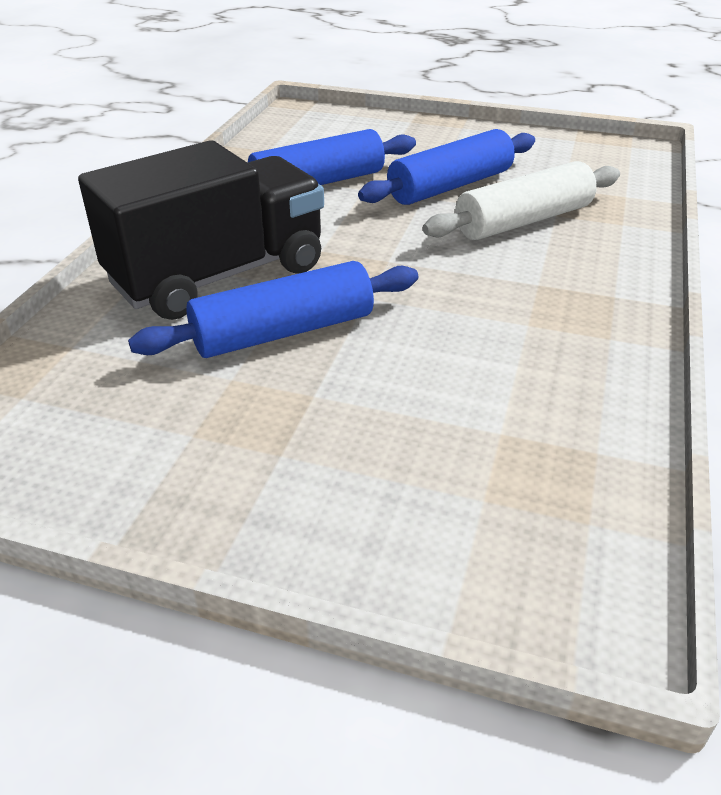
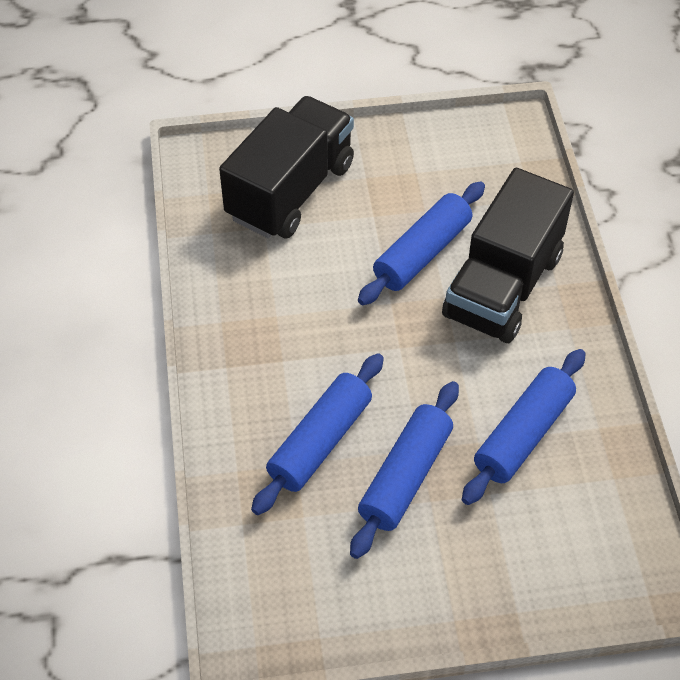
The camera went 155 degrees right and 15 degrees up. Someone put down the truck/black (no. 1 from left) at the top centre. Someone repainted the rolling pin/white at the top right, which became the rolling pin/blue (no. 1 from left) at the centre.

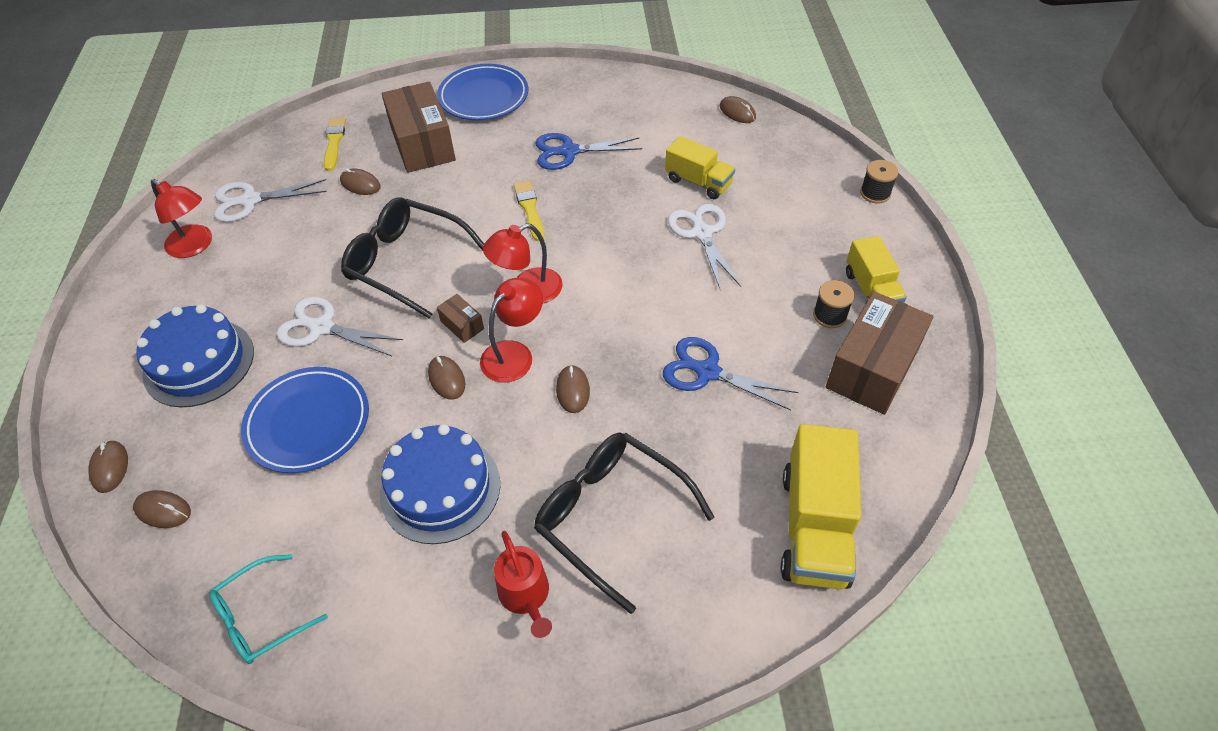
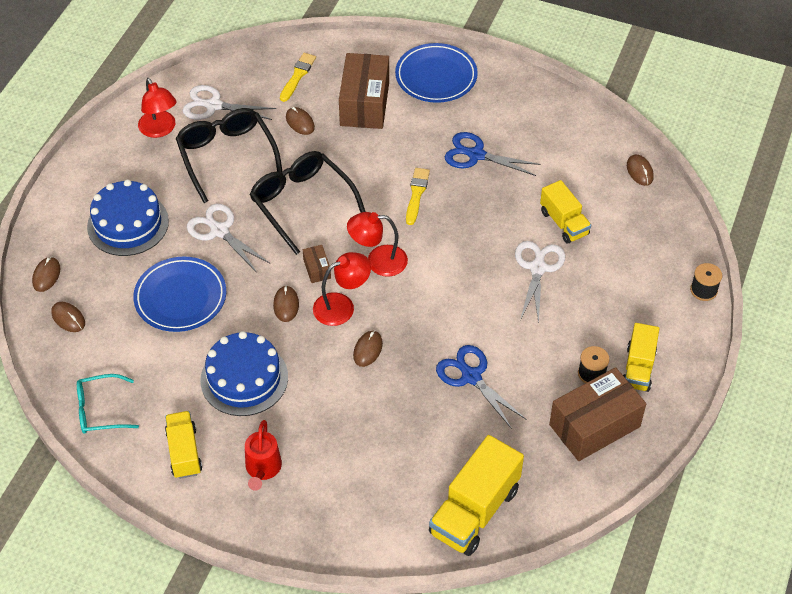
The camera went 25 degrees right and 0 degrees up. Someone put down the truck/yellow (no. 1 from left) at the bottom left. Someone carried the glasses/black (no. 2 from left in the first image) from the bottom centre to the top left.

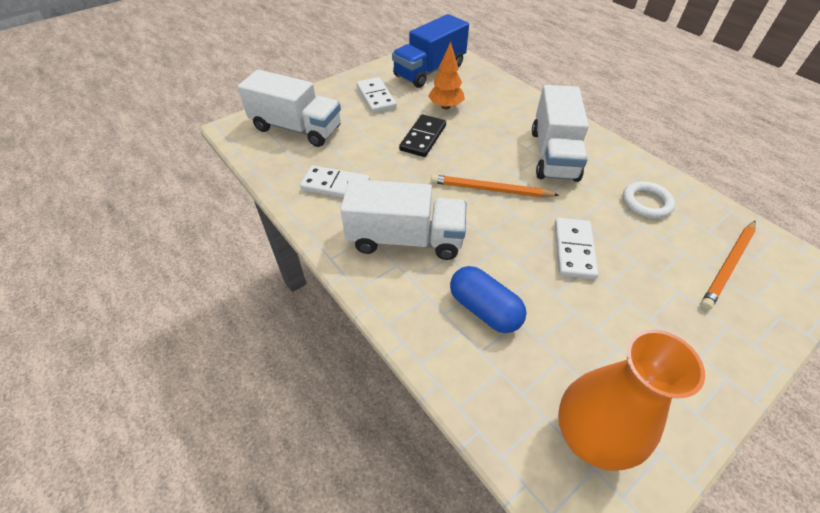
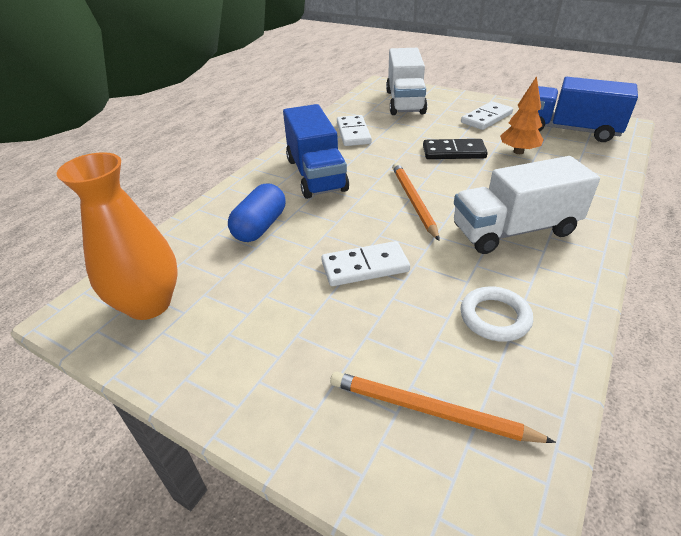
The camera went 70 degrees right and 10 degrees down. Someone repainted the truck/white (no. 2 from left) at the centre, which became the truck/blue (no. 1 from left) at the top centre.

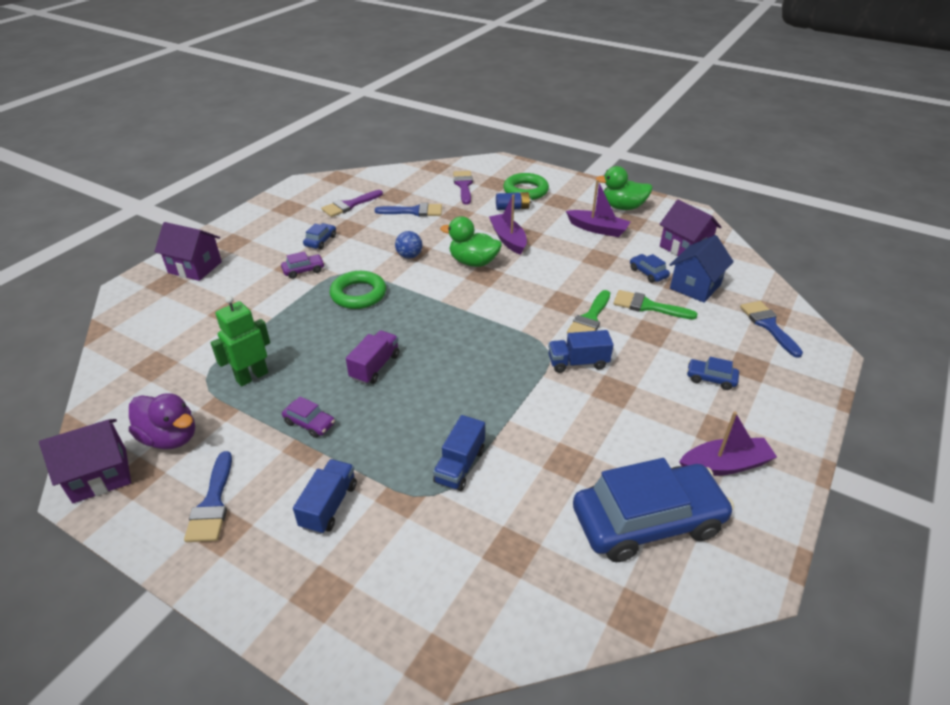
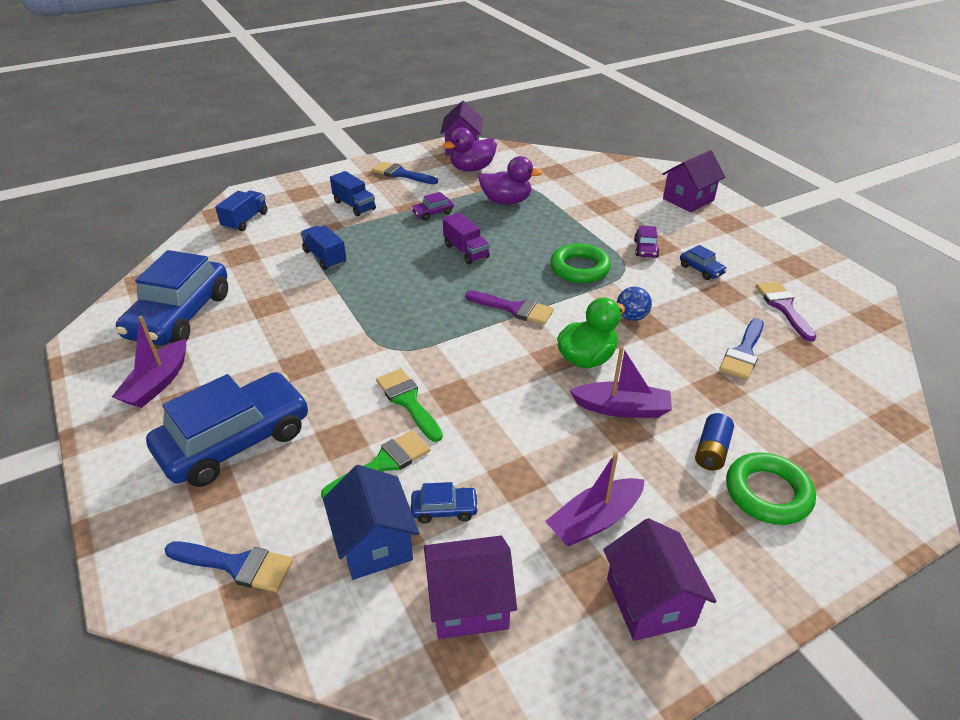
The camera went 120 degrees right and 0 degrees up. Someone carried the brush/purple (no. 2 from left in the first image) from the top centre to the centre. Someone carried the truck/blue (no. 3 from left in the first image) from the centre to the top left. Someone swapped the robot/green at the middle left for the duck/purple (no. 2 from left) at the top centre. Someone swapped the duck/green (no. 2 from left) at the top centre for the house/purple (no. 3 from left) at the bottom right. Someone scaled the car/blue (no. 4 from left in the first image) at the middle right by 2.44.

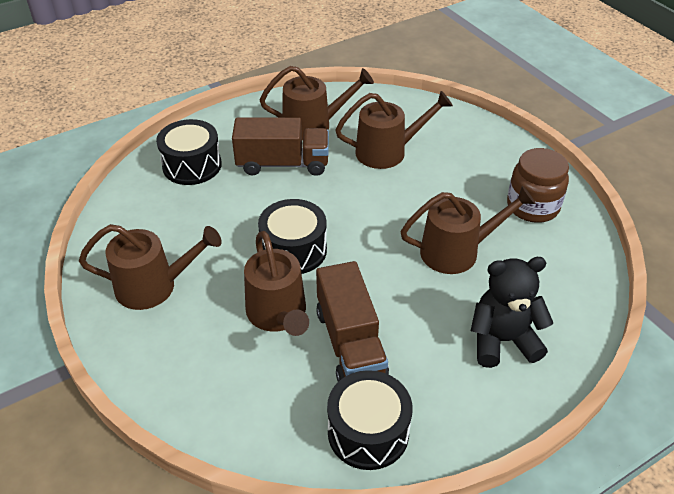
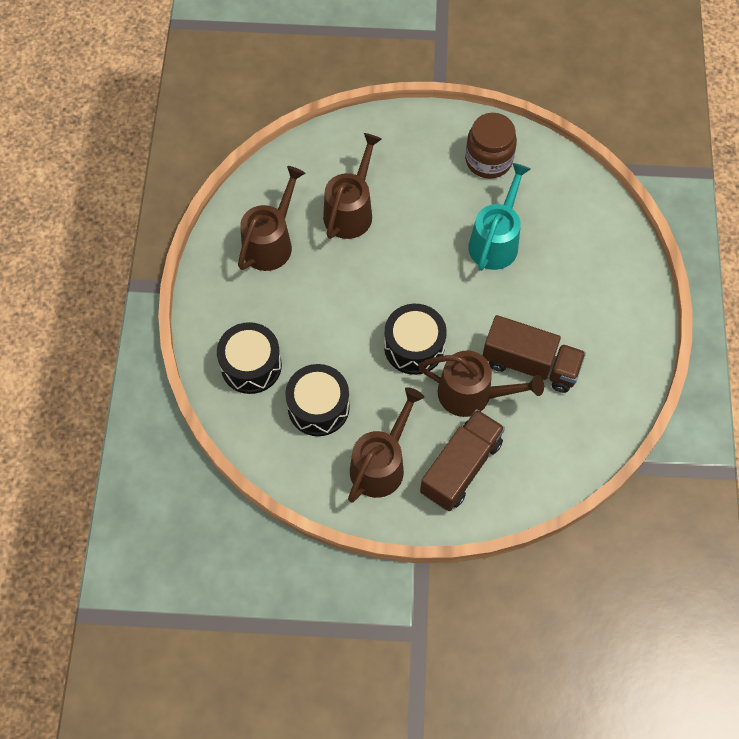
The camera went 55 degrees left and 20 degrees up. Someone took away the teddy bear/black at the middle right. Someone carried the truck/brown (no. 1 from left) from the top centre to the centre. Someone carried the drum/black (no. 3 from left in the first image) from the bottom centre to the centre. Someone repainted the watering can/brown (no. 5 from left) at the middle right, which became the watering can/turquoise at the top right.

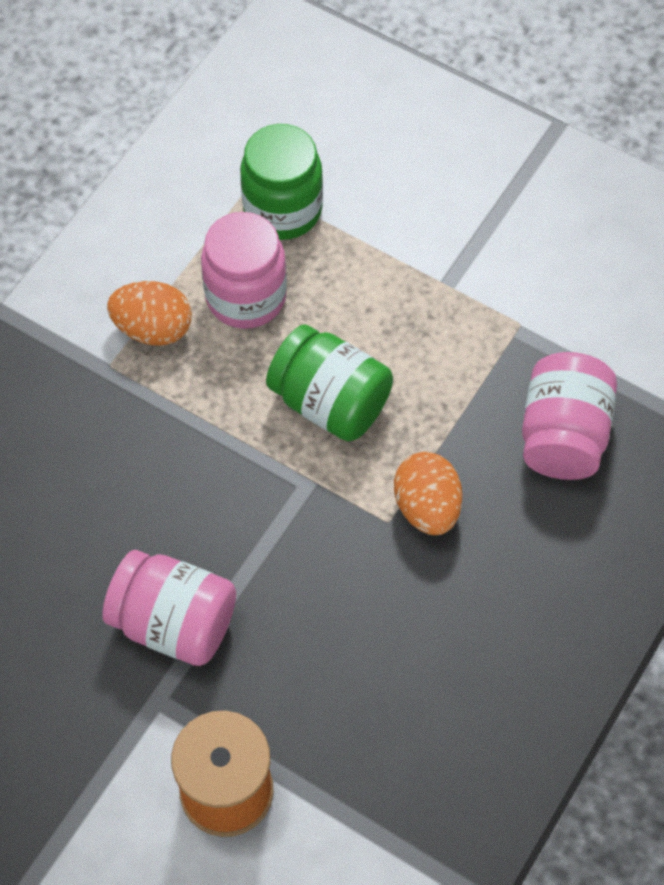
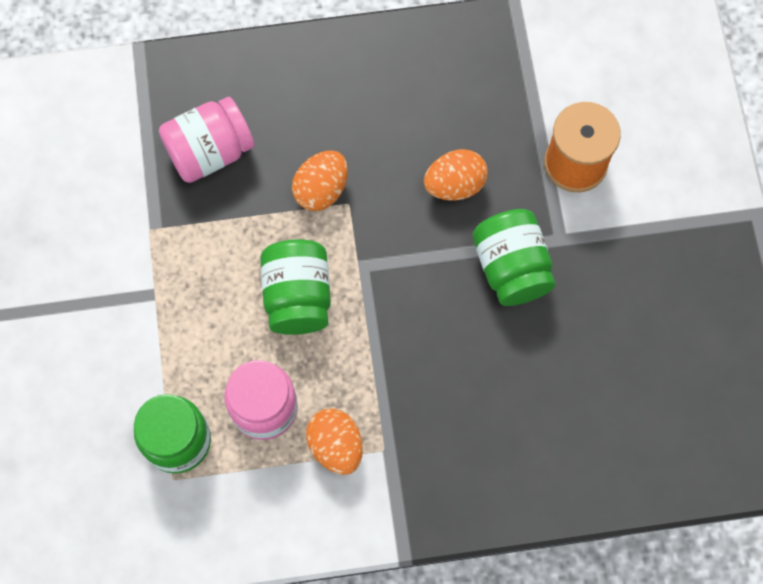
The camera went 130 degrees left and 10 degrees up. Someone put down the egg/orange (no. 3 from left) at the top centre. Someone repainted the jar/pink (no. 1 from left) at the bottom left, which became the jar/green (no. 3 from left) at the middle right.

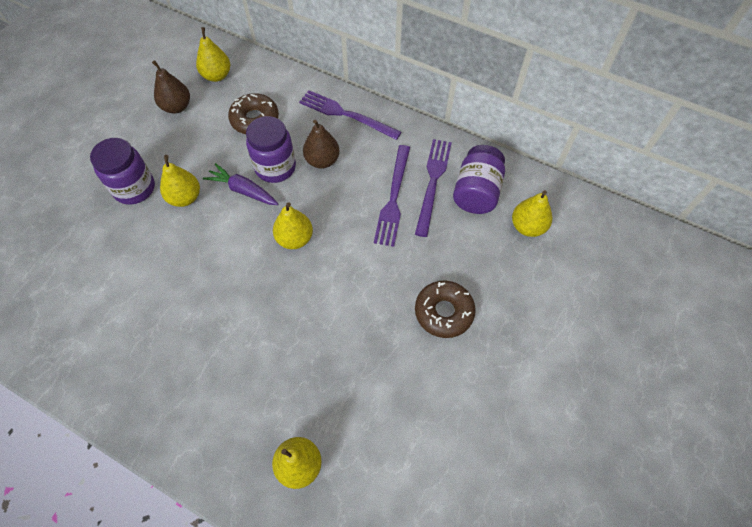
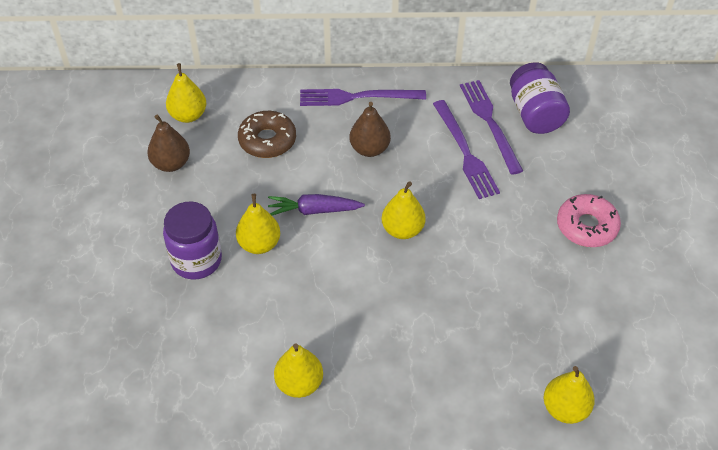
The camera went 30 degrees left and 10 degrees down. Someone took away the jar/purple (no. 2 from left) at the top centre. Someone carried the pear/yellow (no. 5 from left in the first image) from the middle right to the bottom centre. Someone repainted the donut/brown (no. 2 from left) at the centre, which became the donut/pink at the middle right.

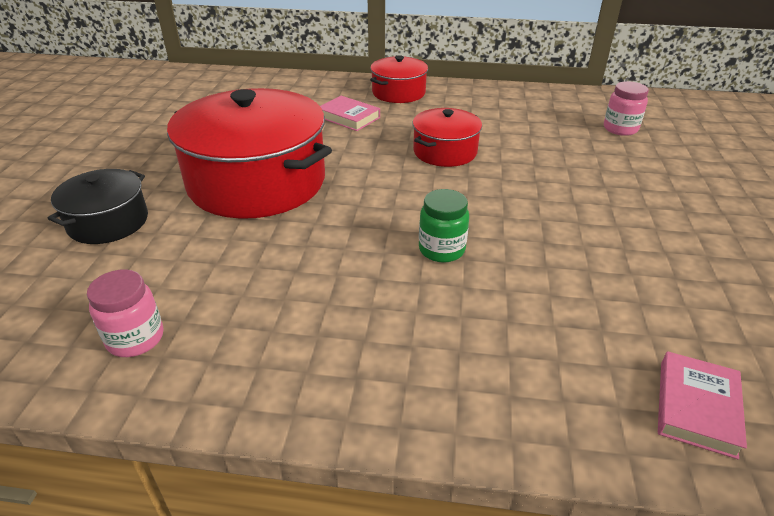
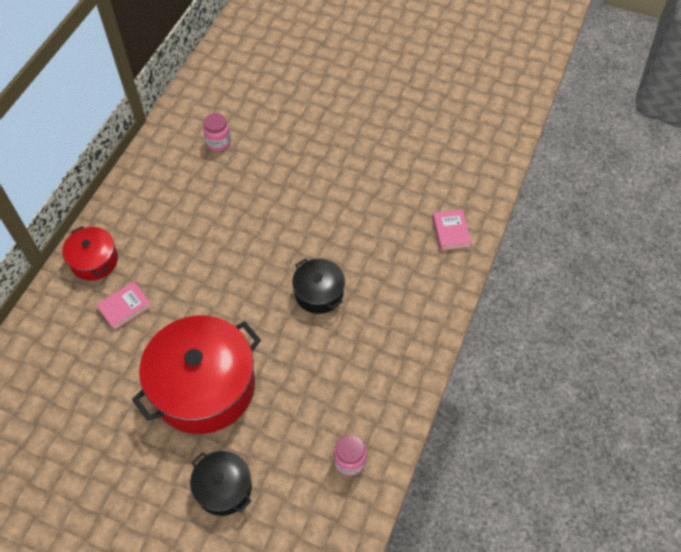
The camera went 75 degrees left and 20 degrees up. Someone took away the pot/red (no. 3 from left) at the top centre. Someone swapped the jar/green at the centre for the pot/black (no. 2 from left) at the centre. Someone rotated the book/pink (no. 2 from left) at the bottom right by 45 degrees clockwise.

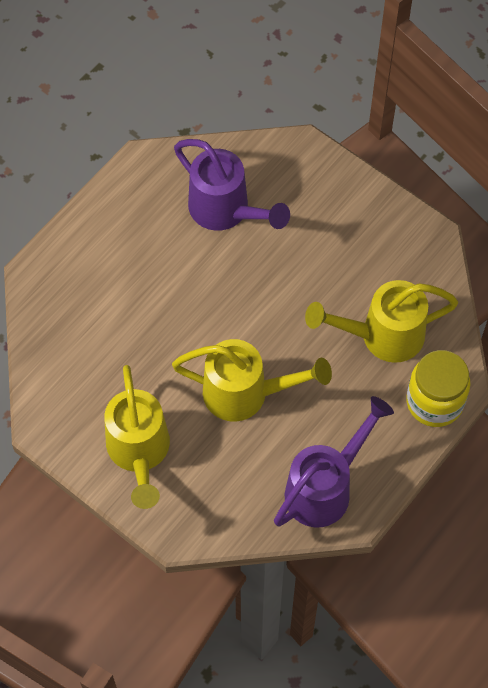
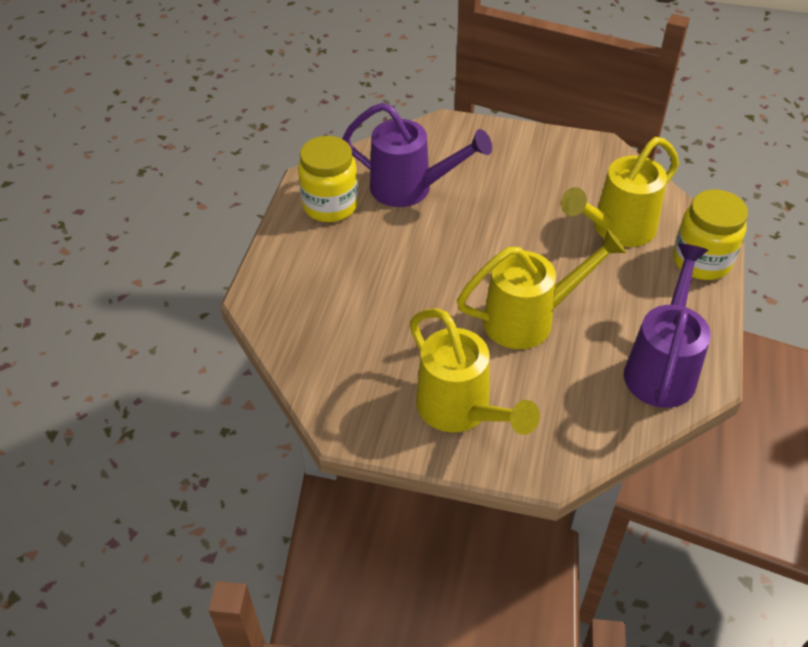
The camera went 25 degrees left and 15 degrees down. Someone put down the jar/yellow (no. 1 from left) at the top centre.

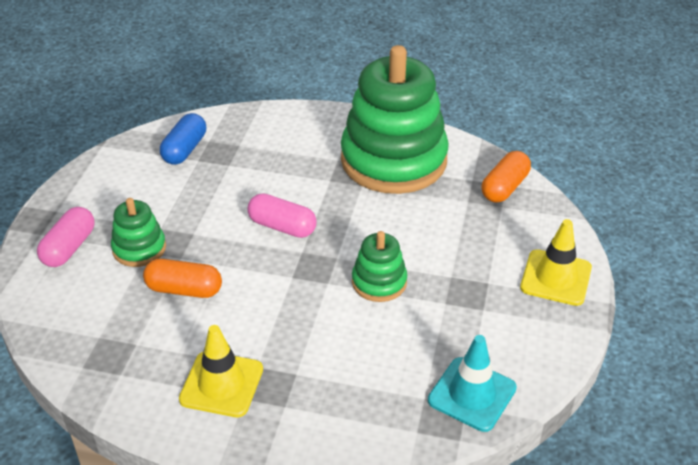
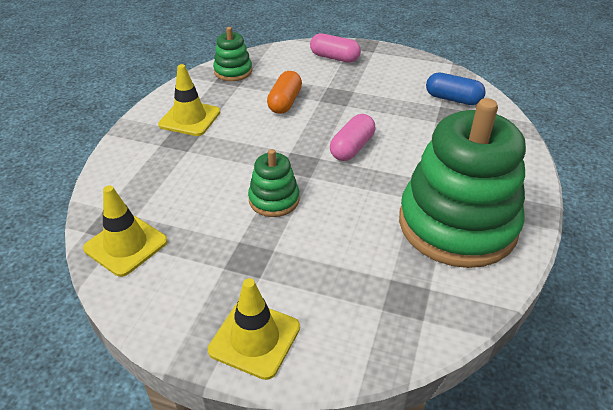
The camera went 95 degrees right and 0 degrees up. Someone took away the capsule/orange (no. 2 from left) at the middle right. Someone carried the stacking toy/green (no. 1 from left) from the middle left to the top centre. Someone repainted the traffic cone/turquoise at the bottom right, which became the traffic cone/yellow (no. 1 from left) at the middle left.

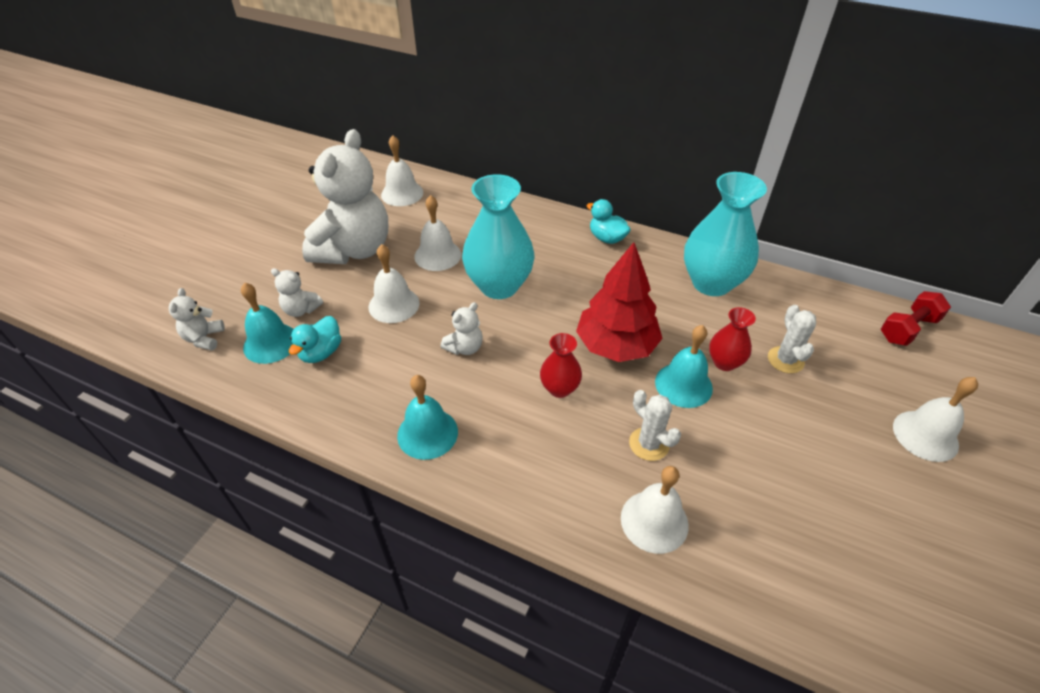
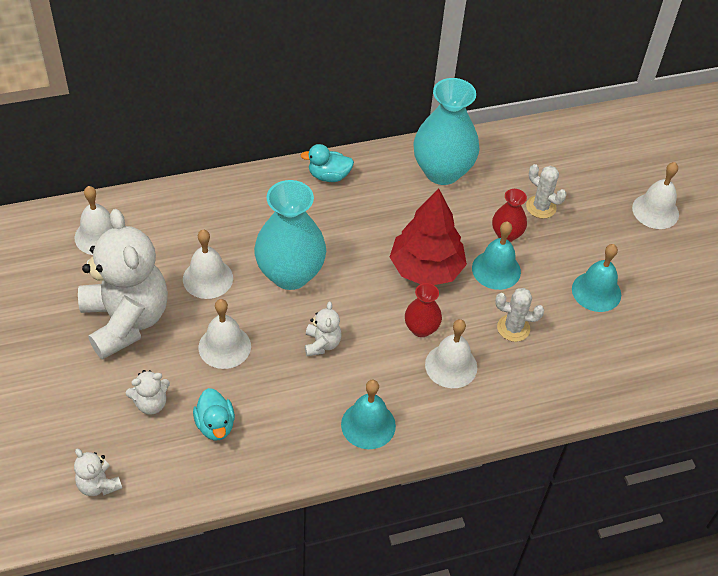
The camera went 45 degrees left and 5 degrees up. Someone took away the dumbbell/red at the middle right. Someone carried the bell/turquoise (no. 1 from left in the first image) from the middle left to the middle right. Someone carried the bell/white (no. 4 from left) from the bottom centre to the centre.

